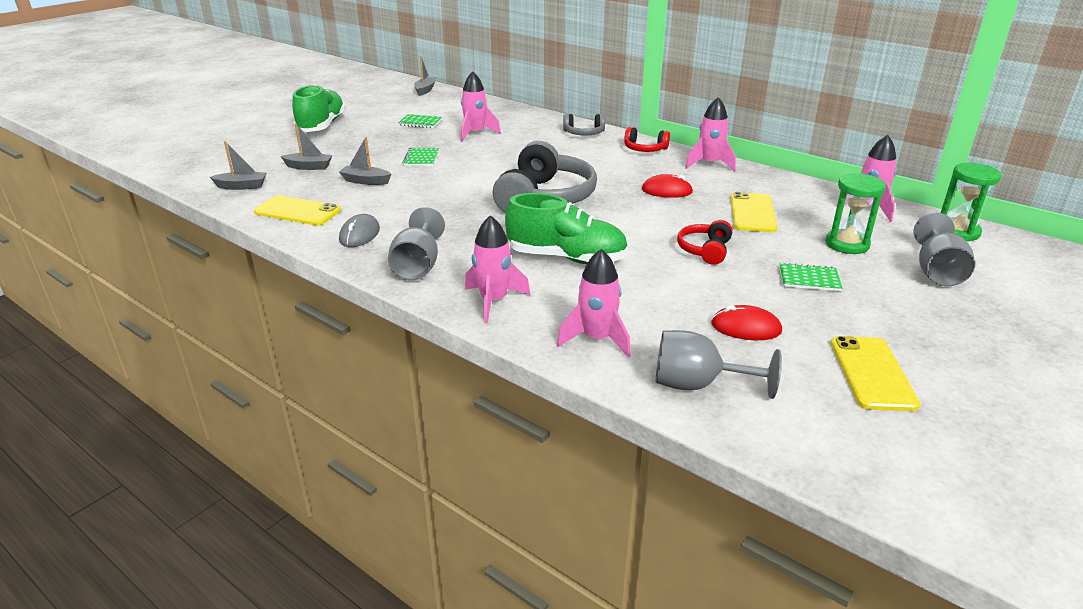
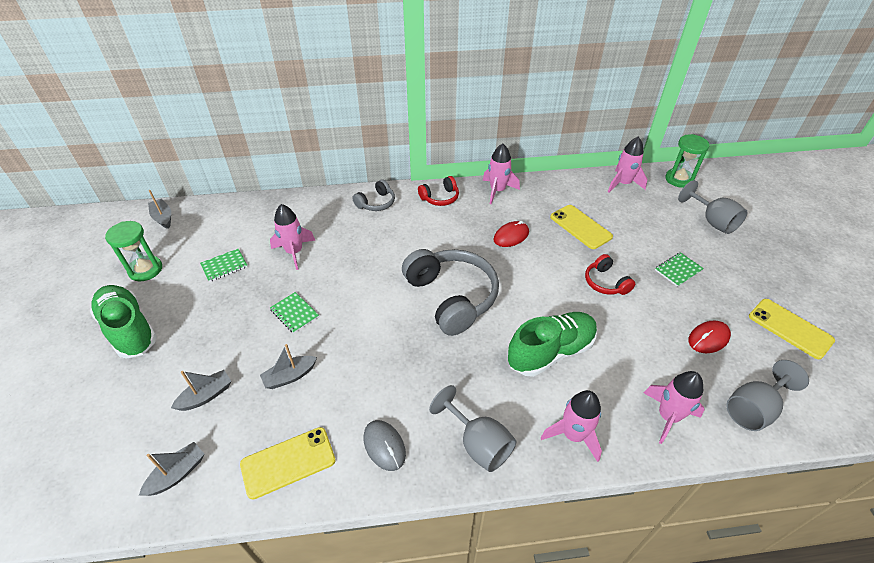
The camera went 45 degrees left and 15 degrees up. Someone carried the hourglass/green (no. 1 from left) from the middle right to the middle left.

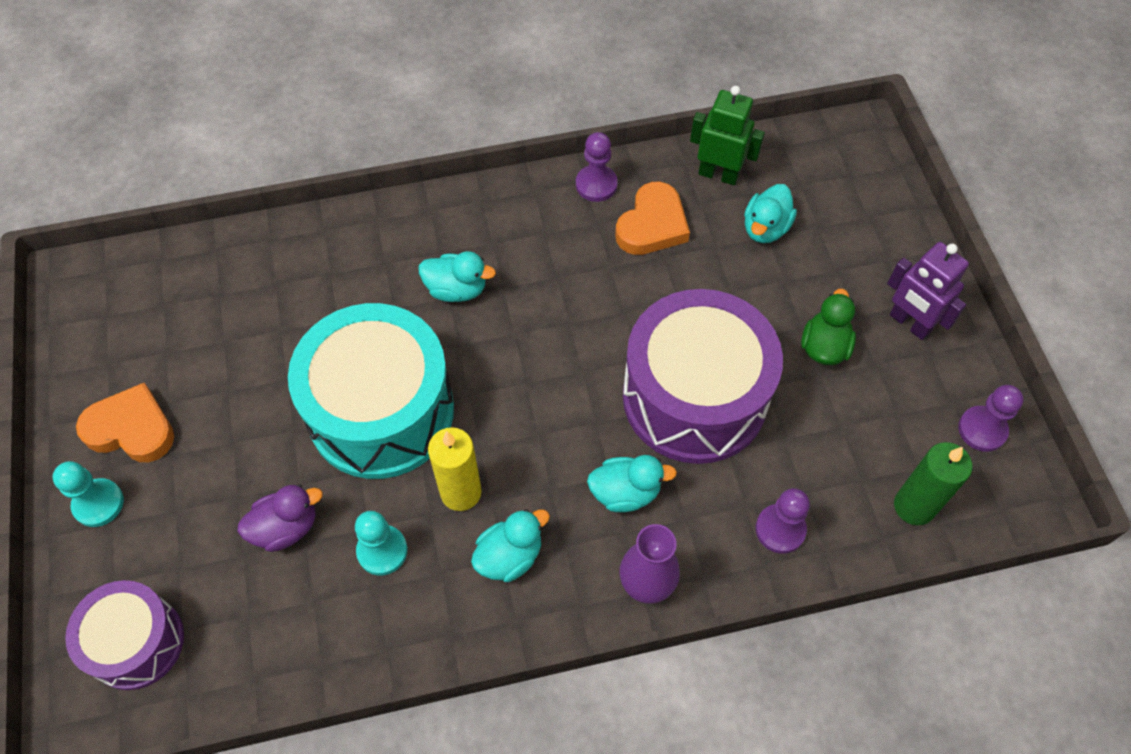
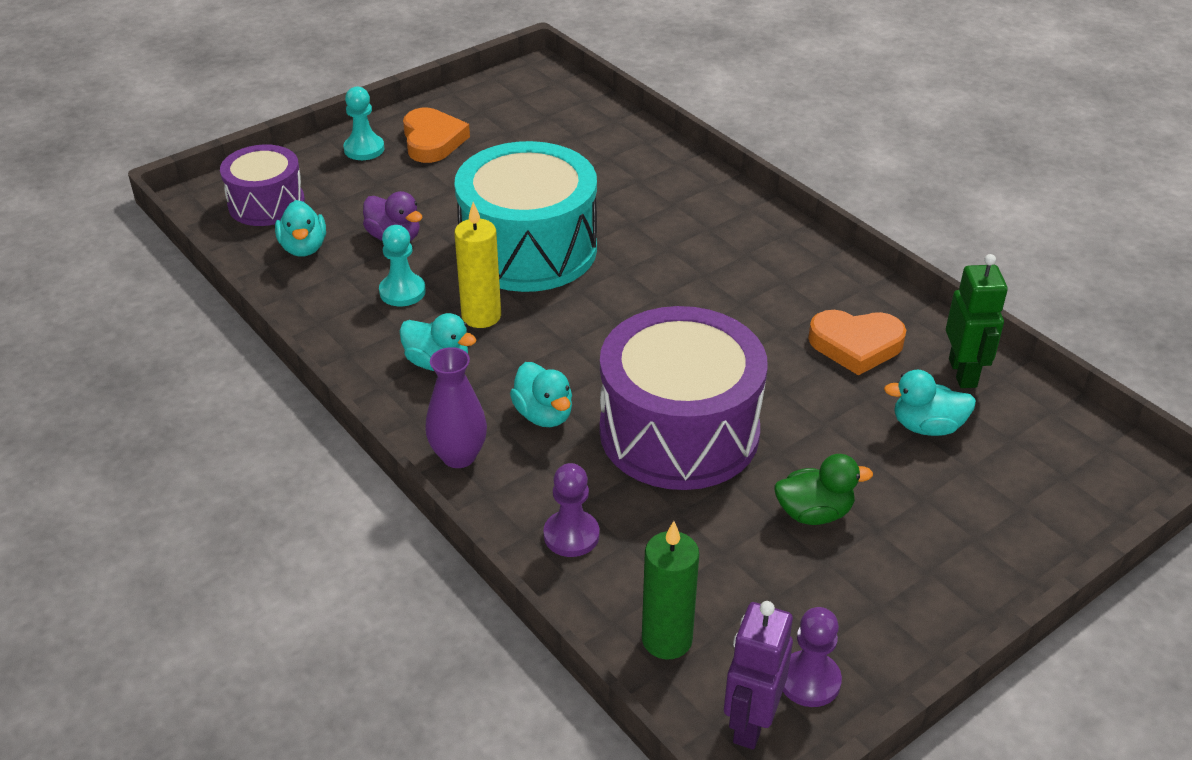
The camera went 65 degrees right and 20 degrees down. Someone took away the pawn/purple (no. 1 from left) at the top centre. Someone carried the duck/turquoise (no. 1 from left) from the centre to the top left. Someone carried the robot/purple from the middle right to the bottom centre.

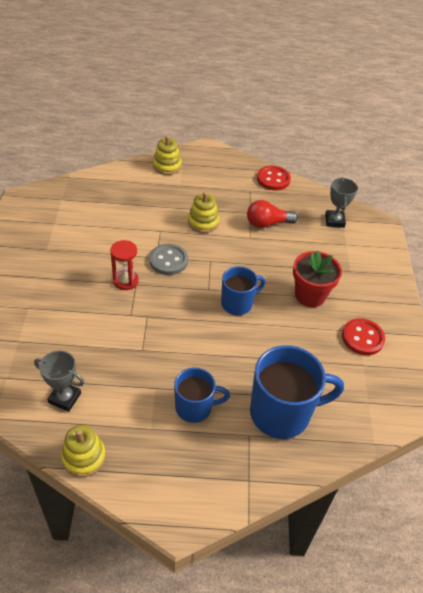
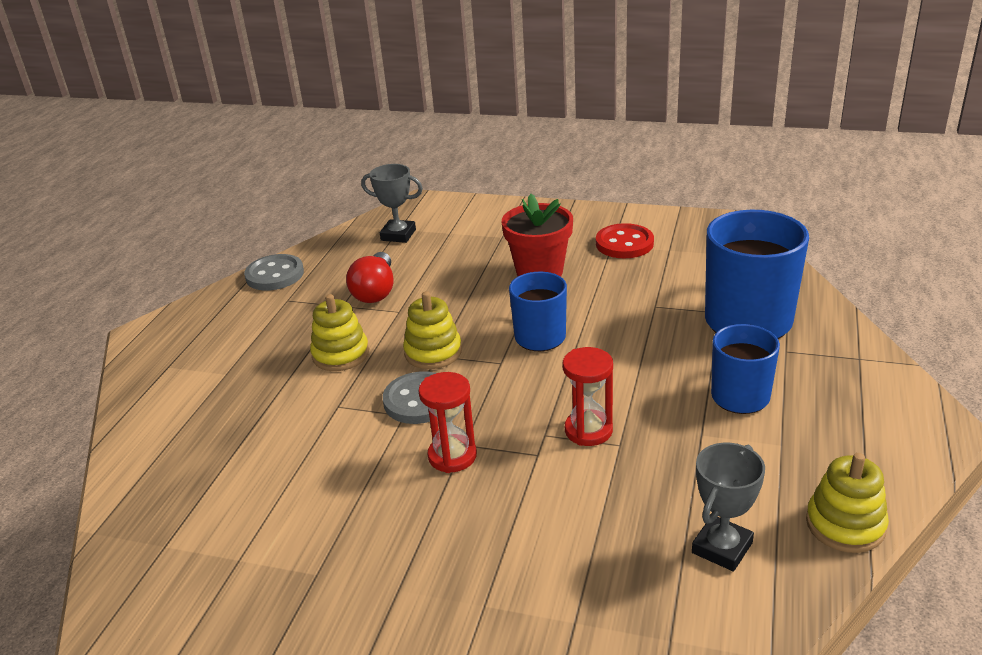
The camera went 70 degrees left and 15 degrees down. Someone put down the hourglass/red (no. 2 from left) at the centre. Someone carried the stacking toy/yellow (no. 2 from left) from the top centre to the centre. Someone repainted the button/red (no. 1 from left) at the top centre, which became the button/grey (no. 1 from left) at the middle left.

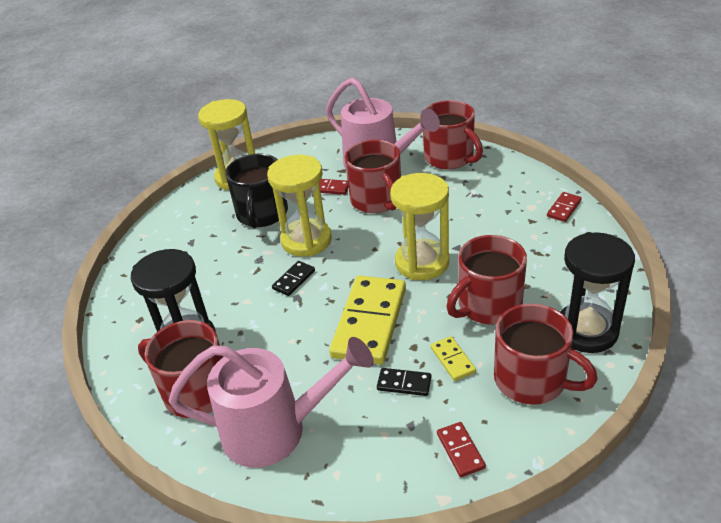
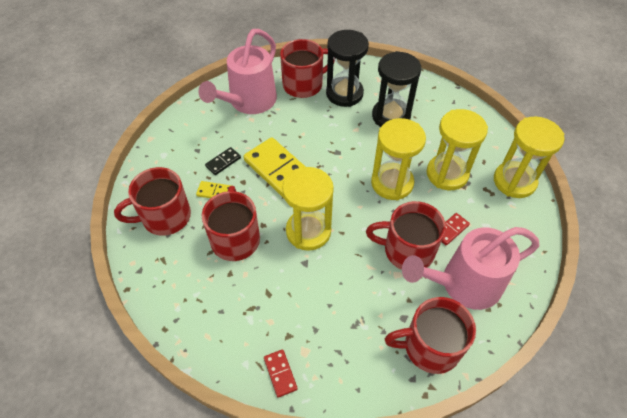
The camera went 120 degrees right and 15 degrees up. Someone took away the domino/black (no. 1 from left) at the centre. Someone took away the domino/red (no. 2 from left) at the bottom centre. Someone carried the hourglass/black (no. 2 from left) from the middle right to the top centre. Someone swapped the mug/black at the centre for the hourglass/yellow (no. 3 from left) at the middle right.

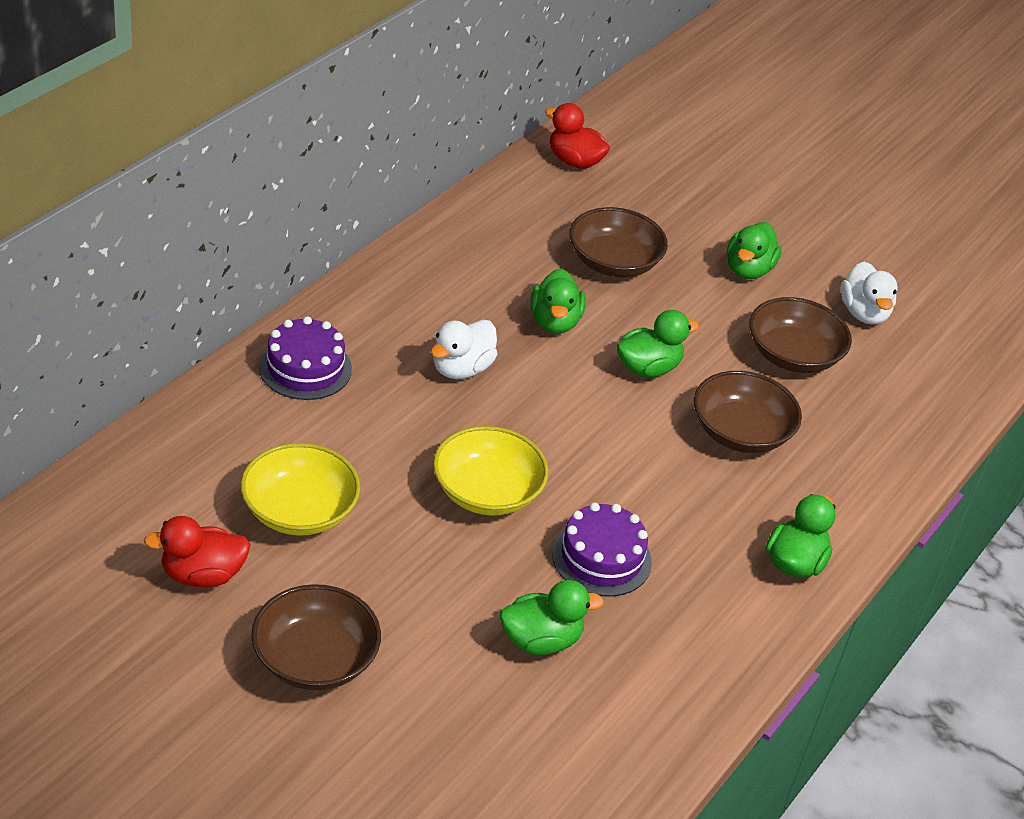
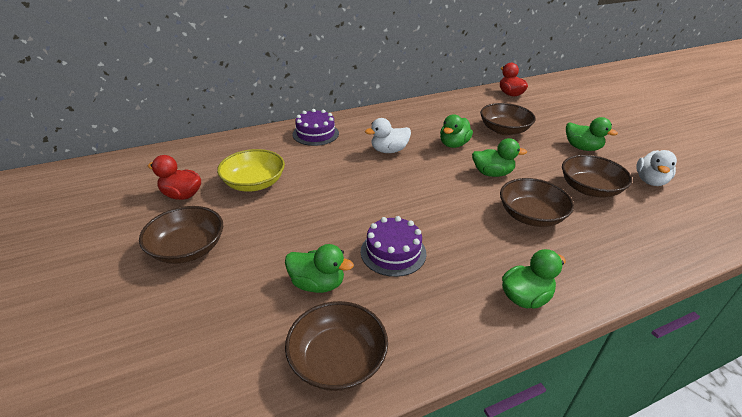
The camera went 35 degrees right and 5 degrees down. Someone took away the bowl/yellow (no. 2 from left) at the centre. Someone put down the bowl/brown (no. 2 from left) at the bottom centre. Someone rotated the duck/green (no. 4 from left in the first image) at the top right by 105 degrees counterclockwise.

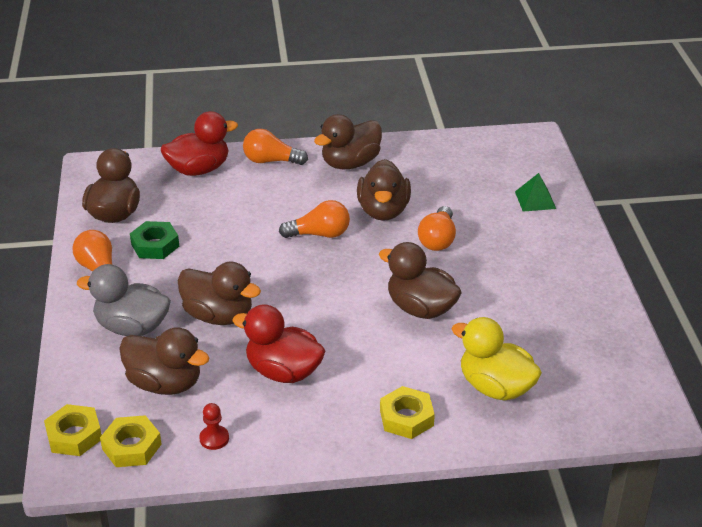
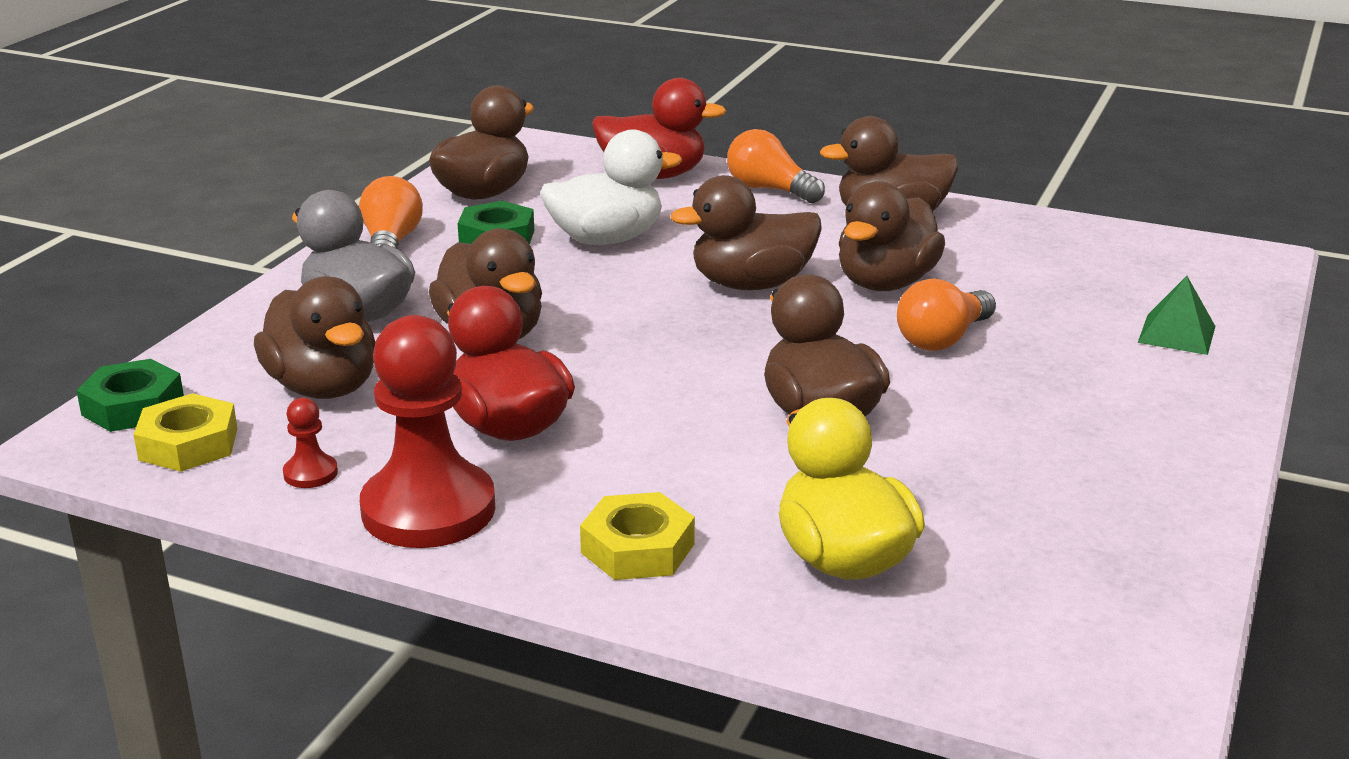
The camera went 30 degrees right and 10 degrees down. Someone put down the pawn/red (no. 2 from left) at the middle left. Someone put down the duck/white at the top centre. Someone swapped the light bulb/orange (no. 3 from left) at the centre for the duck/brown (no. 4 from left) at the top centre. Someone repainted the nut/yellow (no. 1 from left) at the bottom left, which became the nut/green (no. 1 from left) at the middle left.

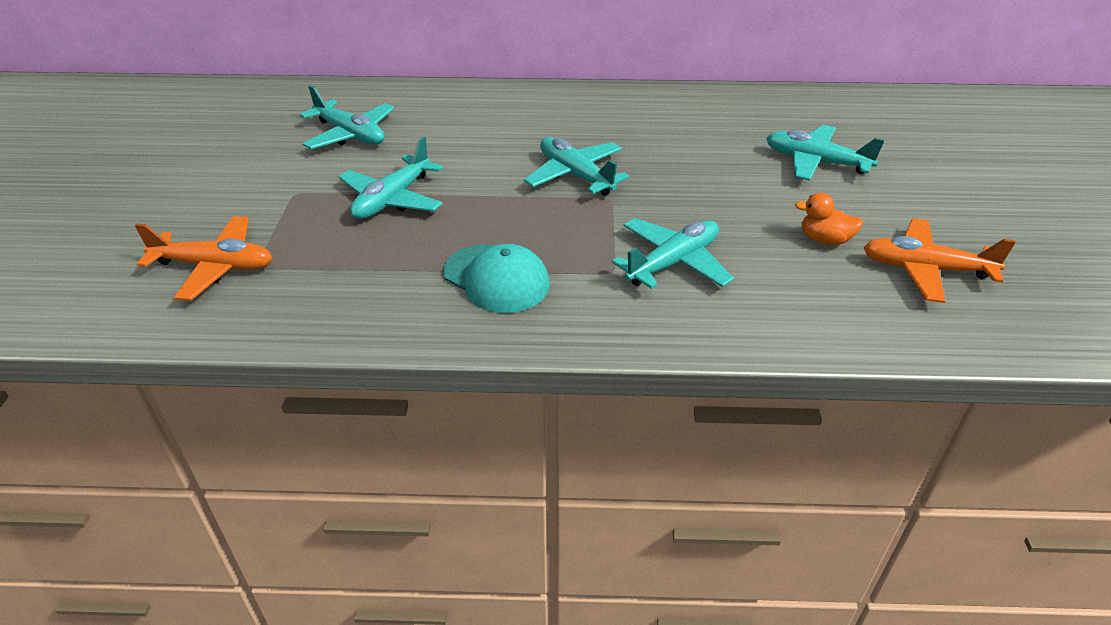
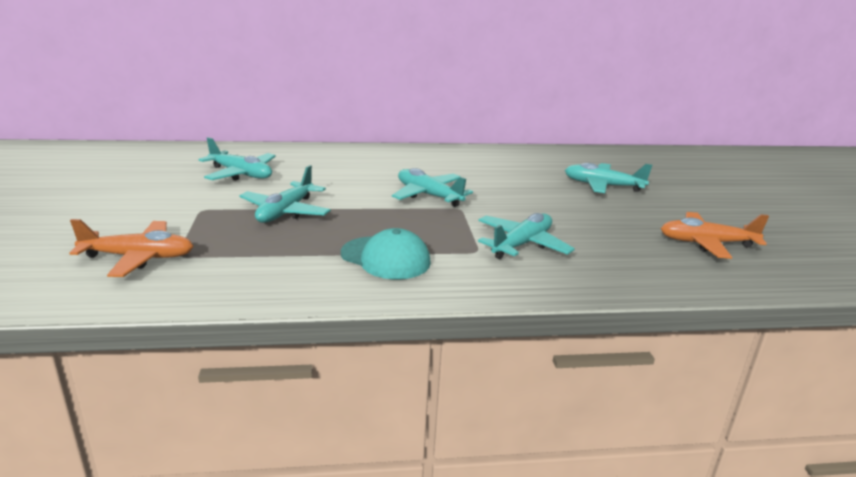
The camera went 10 degrees left and 15 degrees down. Someone took away the duck/orange at the middle right.

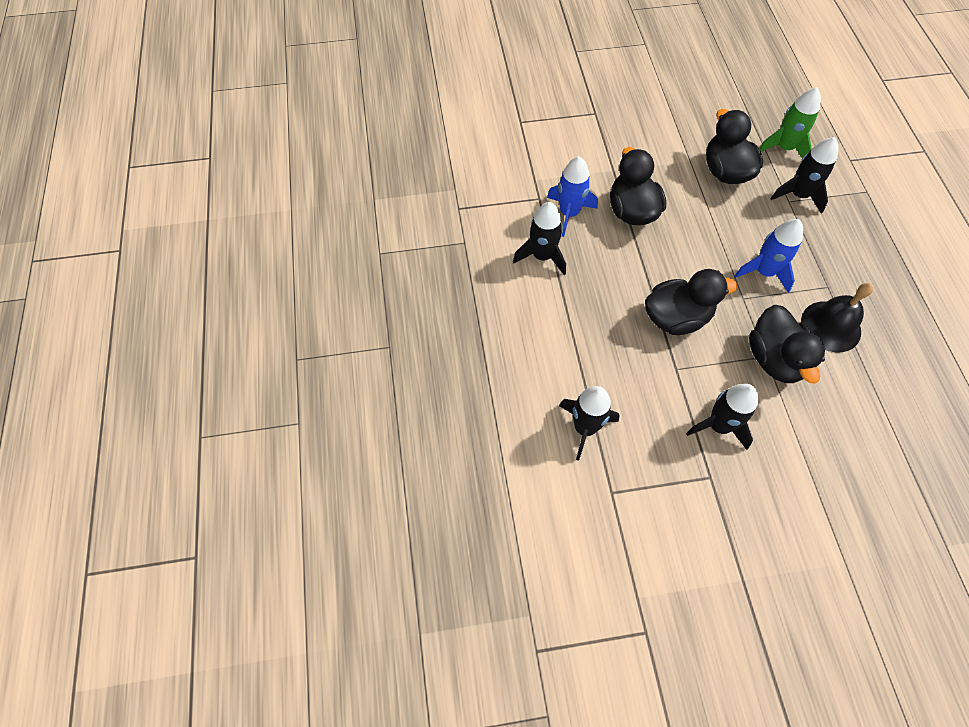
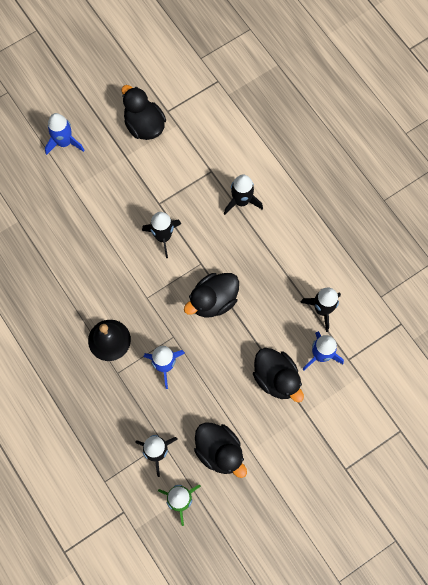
The camera went 155 degrees right and 10 degrees up. Someone put down the rocket/blue (no. 1 from left) at the top left. Someone carried the duck/black (no. 4 from left in the first image) from the middle right to the top centre.

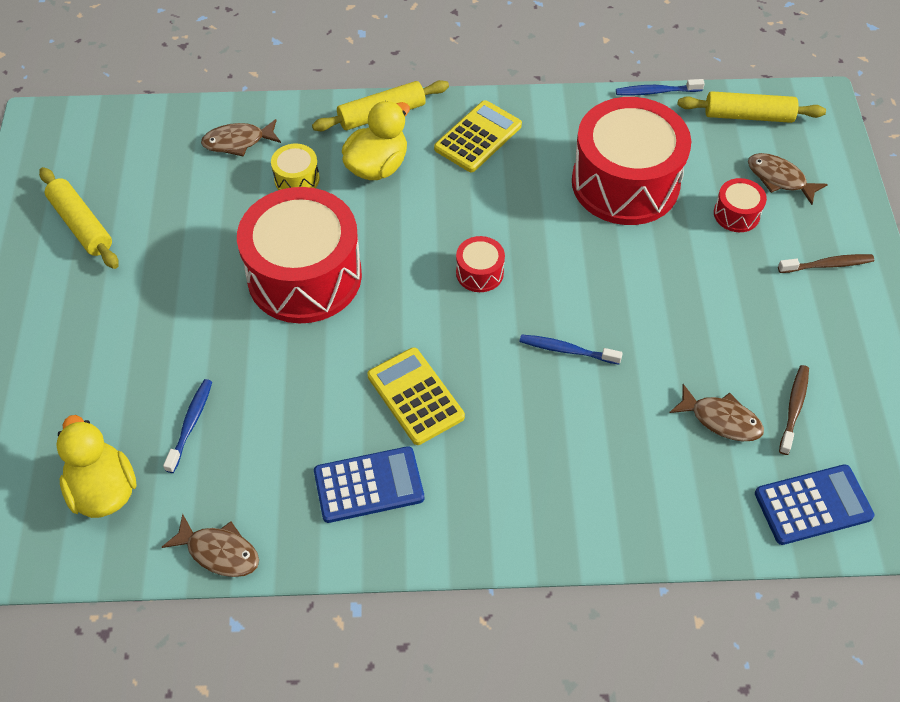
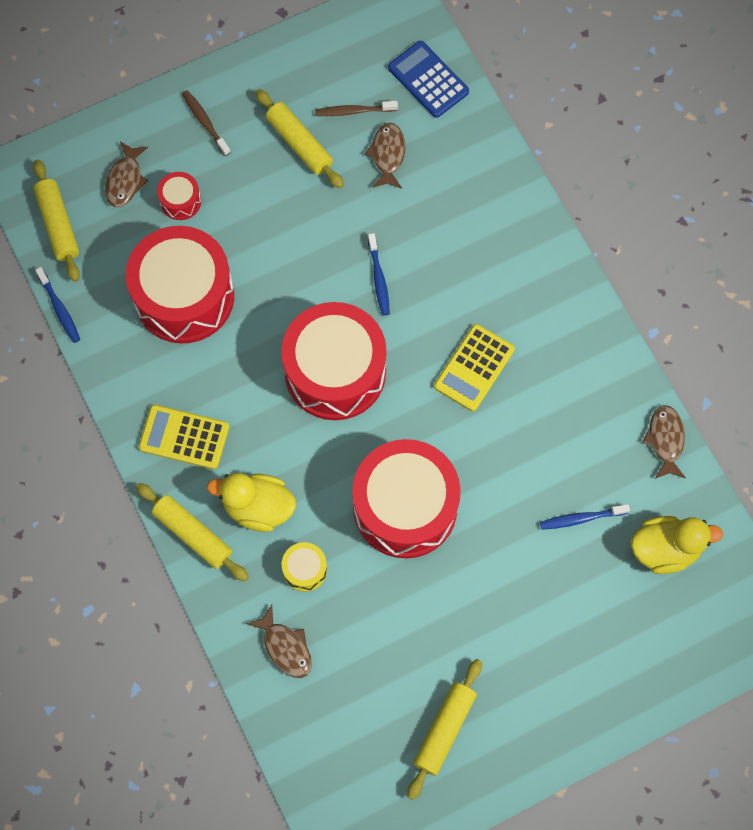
The camera went 115 degrees left and 15 degrees up. Someone took away the calculator/blue (no. 1 from left) at the bottom centre. Someone put down the rolling pin/yellow (no. 3 from left) at the top centre. Someone rotated the duck/yellow (no. 1 from left in the first image) at the middle left by 135 degrees counterclockwise. Someone scaled the drum/red (no. 2 from left in the first image) at the centre by 2.38.

